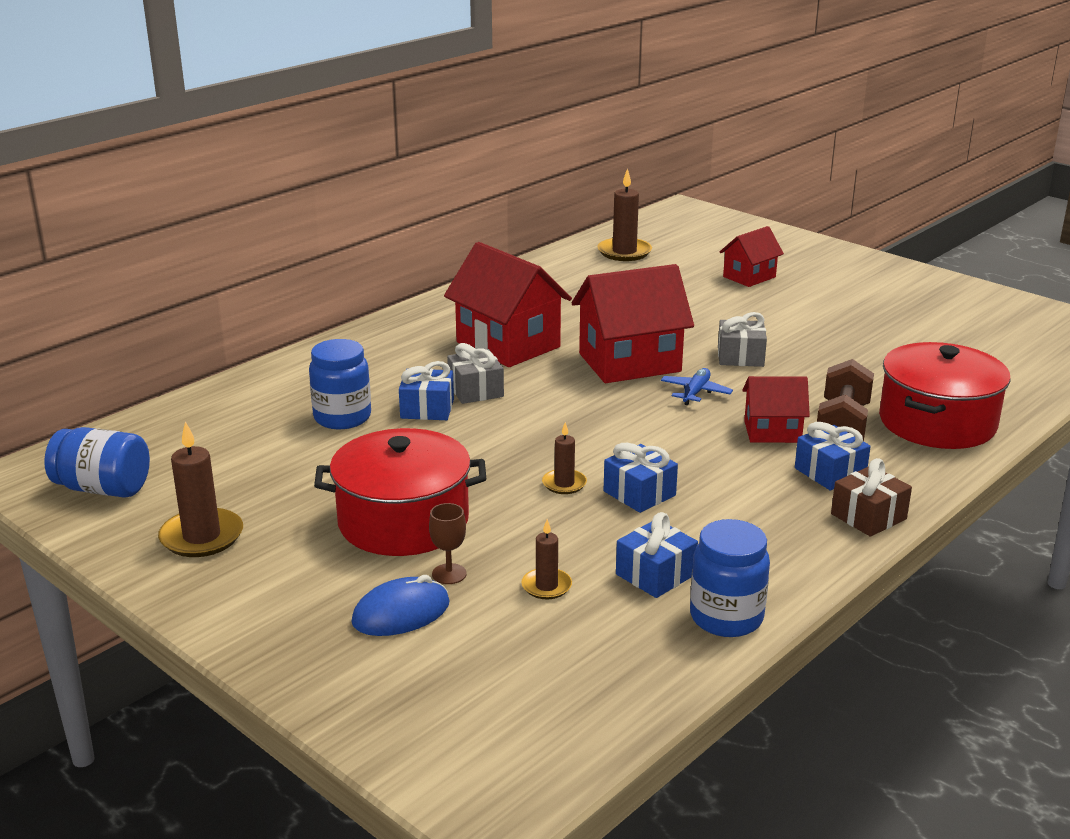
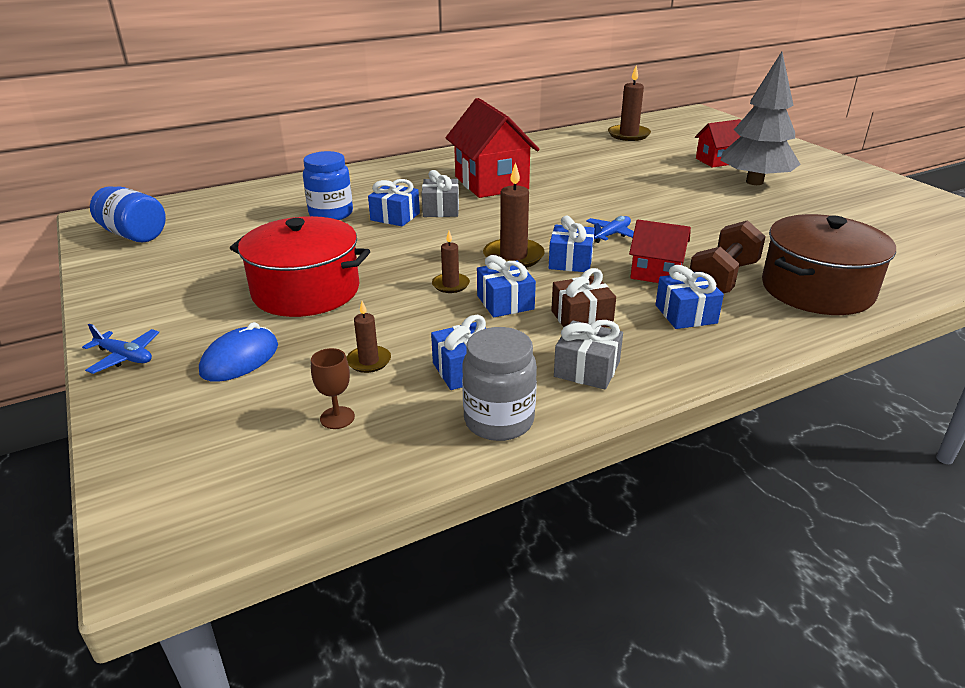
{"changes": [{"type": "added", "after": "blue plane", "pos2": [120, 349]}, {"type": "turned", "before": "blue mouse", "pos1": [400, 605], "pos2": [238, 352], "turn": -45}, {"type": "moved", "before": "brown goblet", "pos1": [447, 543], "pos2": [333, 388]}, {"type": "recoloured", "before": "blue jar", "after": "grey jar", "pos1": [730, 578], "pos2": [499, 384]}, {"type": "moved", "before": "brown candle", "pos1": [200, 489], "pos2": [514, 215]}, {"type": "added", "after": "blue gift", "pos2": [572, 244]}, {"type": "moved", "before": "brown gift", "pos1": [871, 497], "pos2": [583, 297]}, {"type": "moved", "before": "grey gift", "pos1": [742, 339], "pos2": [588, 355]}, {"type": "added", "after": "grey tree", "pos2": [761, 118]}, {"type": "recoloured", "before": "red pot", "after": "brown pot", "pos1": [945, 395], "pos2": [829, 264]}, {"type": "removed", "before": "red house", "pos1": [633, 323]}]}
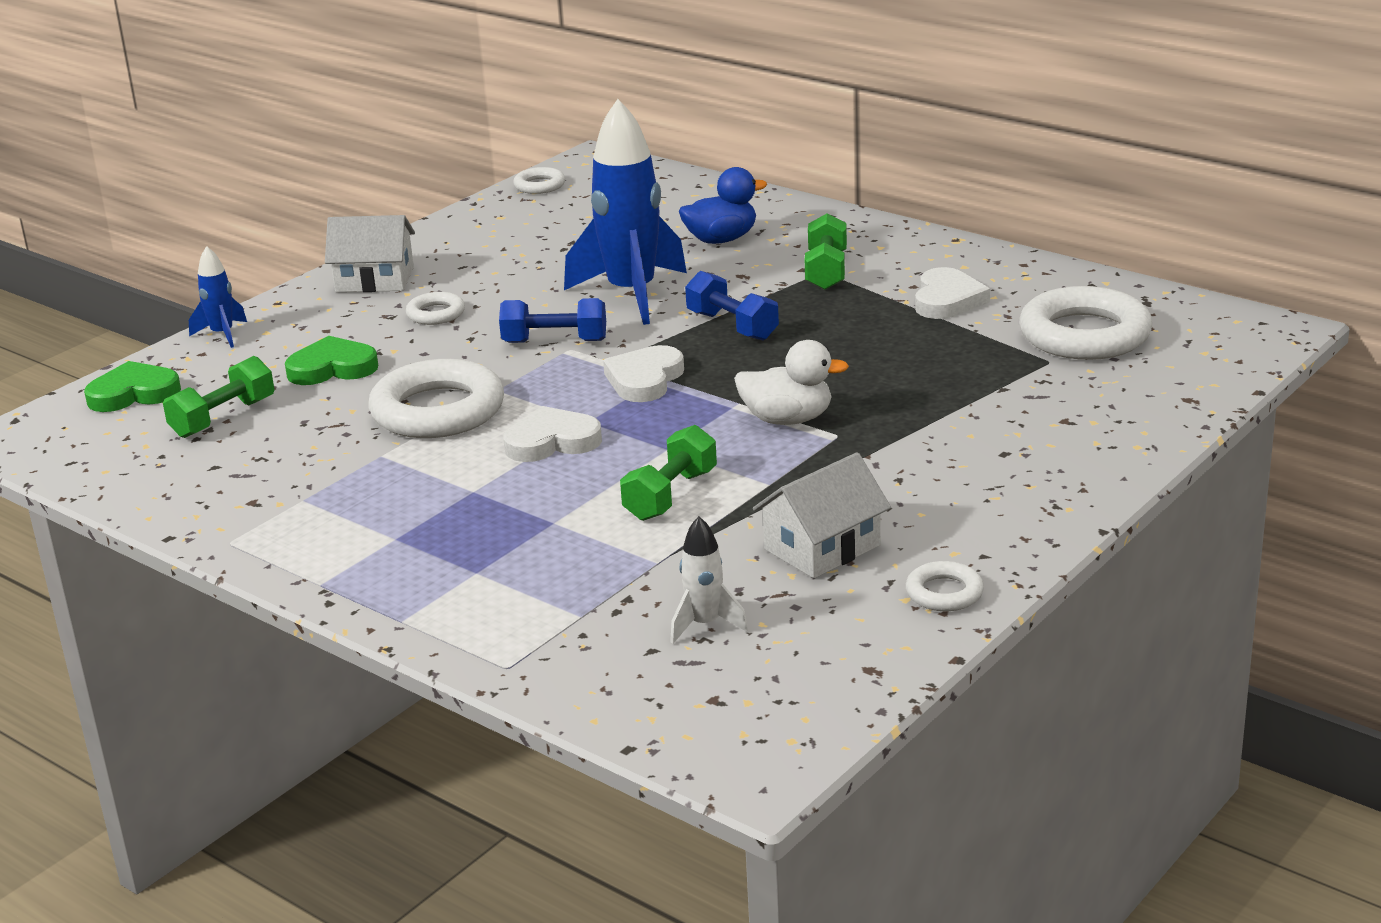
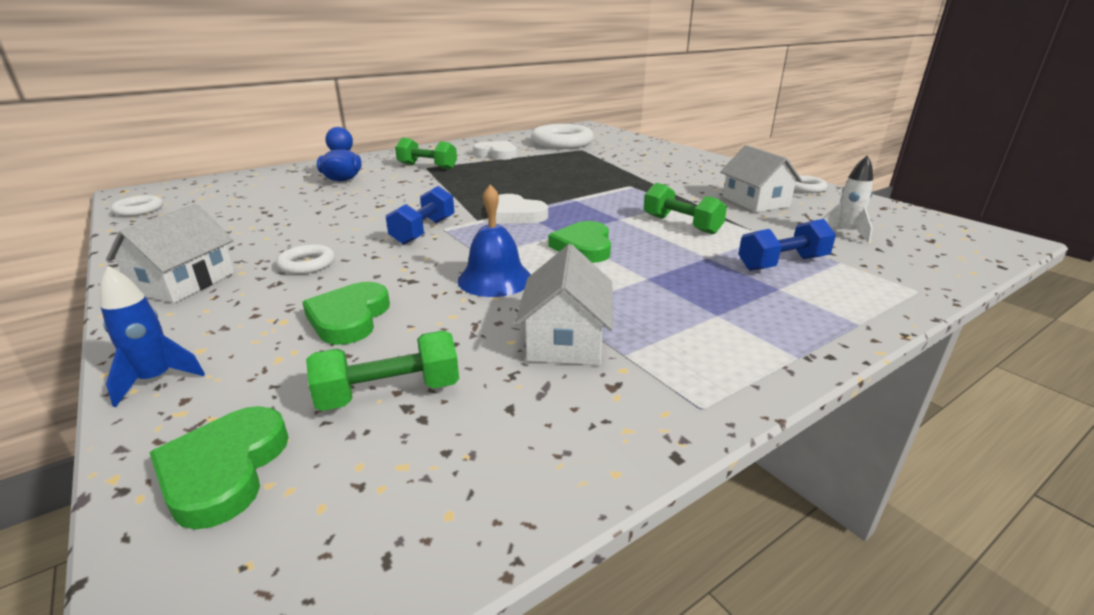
{"changes": [{"type": "turned", "before": "green dumbbell", "pos1": [219, 397], "pos2": [382, 371], "turn": -75}, {"type": "replaced", "before": "white ring", "after": "blue bell", "pos1": [436, 398], "pos2": [494, 241]}, {"type": "added", "after": "white house", "pos2": [564, 304]}, {"type": "recoloured", "before": "white heart", "after": "green heart", "pos1": [552, 434], "pos2": [579, 242]}, {"type": "moved", "before": "blue dumbbell", "pos1": [732, 306], "pos2": [787, 245]}, {"type": "removed", "before": "blue rocket", "pos1": [625, 212]}, {"type": "removed", "before": "white duck", "pos1": [791, 382]}]}
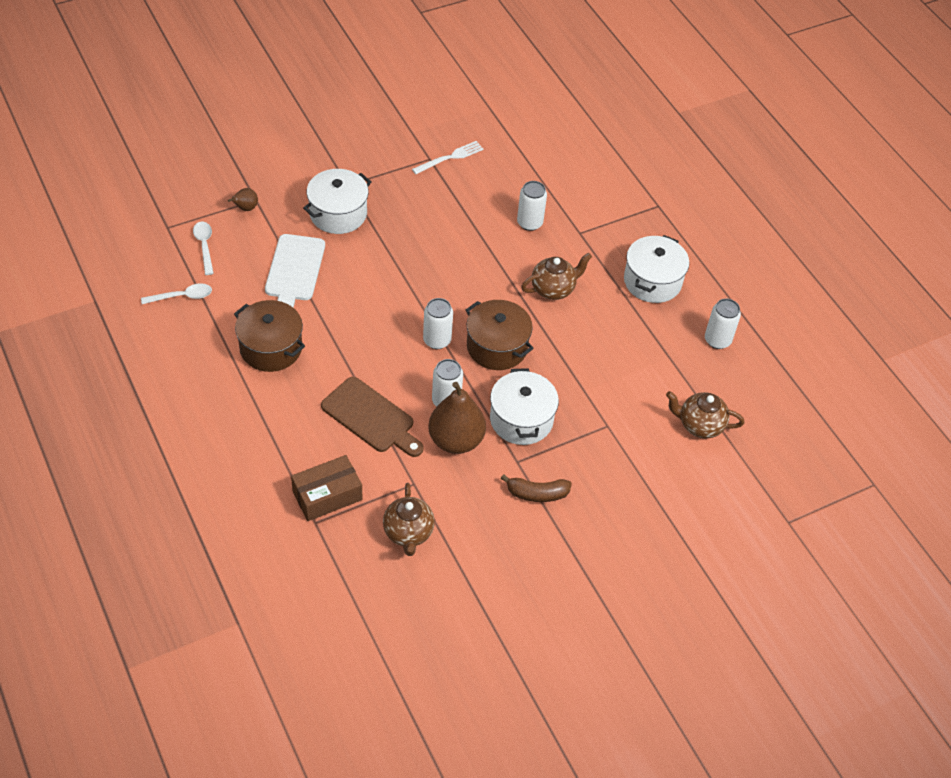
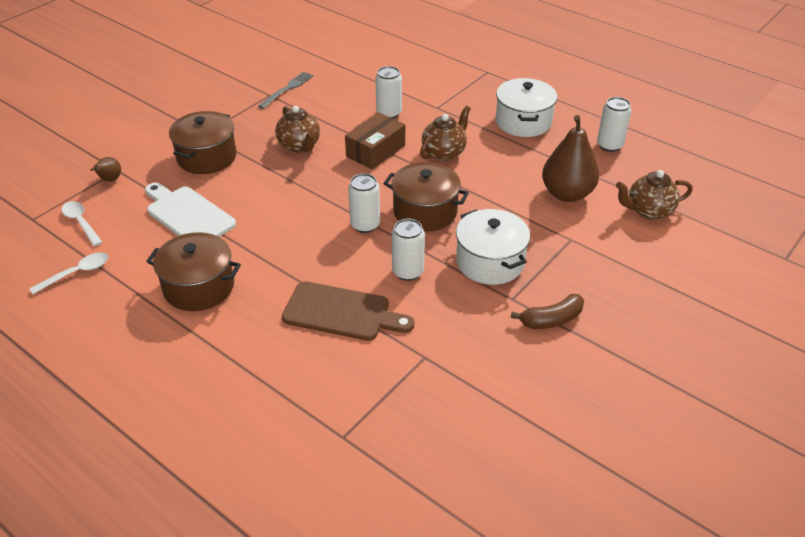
{"changes": [{"type": "turned", "before": "white cutting board", "pos1": [295, 271], "pos2": [190, 210], "turn": 150}, {"type": "recoloured", "before": "white pot", "after": "brown pot", "pos1": [337, 201], "pos2": [203, 142]}, {"type": "recoloured", "before": "white fork", "after": "grey fork", "pos1": [448, 157], "pos2": [285, 90]}, {"type": "moved", "before": "brown teapot", "pos1": [409, 519], "pos2": [297, 129]}, {"type": "moved", "before": "brown box", "pos1": [326, 488], "pos2": [375, 141]}, {"type": "moved", "before": "brown pear", "pos1": [457, 418], "pos2": [570, 158]}]}
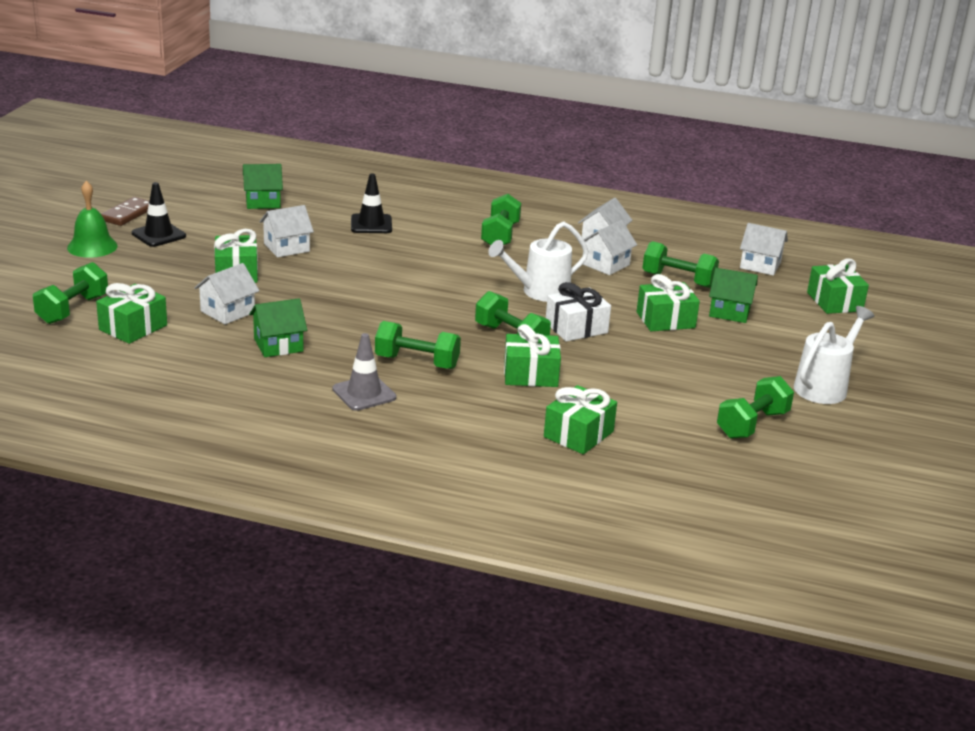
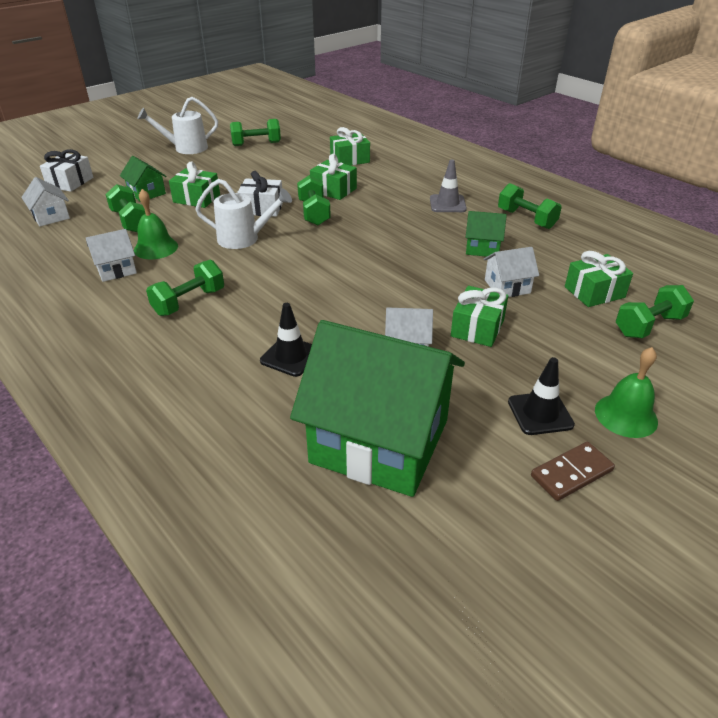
{"changes": [{"type": "recoloured", "before": "green gift", "after": "white gift", "pos1": [838, 286], "pos2": [66, 170]}, {"type": "replaced", "before": "white house", "after": "green bell", "pos1": [608, 247], "pos2": [156, 224]}, {"type": "resized", "before": "green house", "pos1": [263, 186], "pos2": [377, 408], "scale": 2.34}, {"type": "moved", "before": "green dumbbell", "pos1": [418, 345], "pos2": [530, 206]}]}
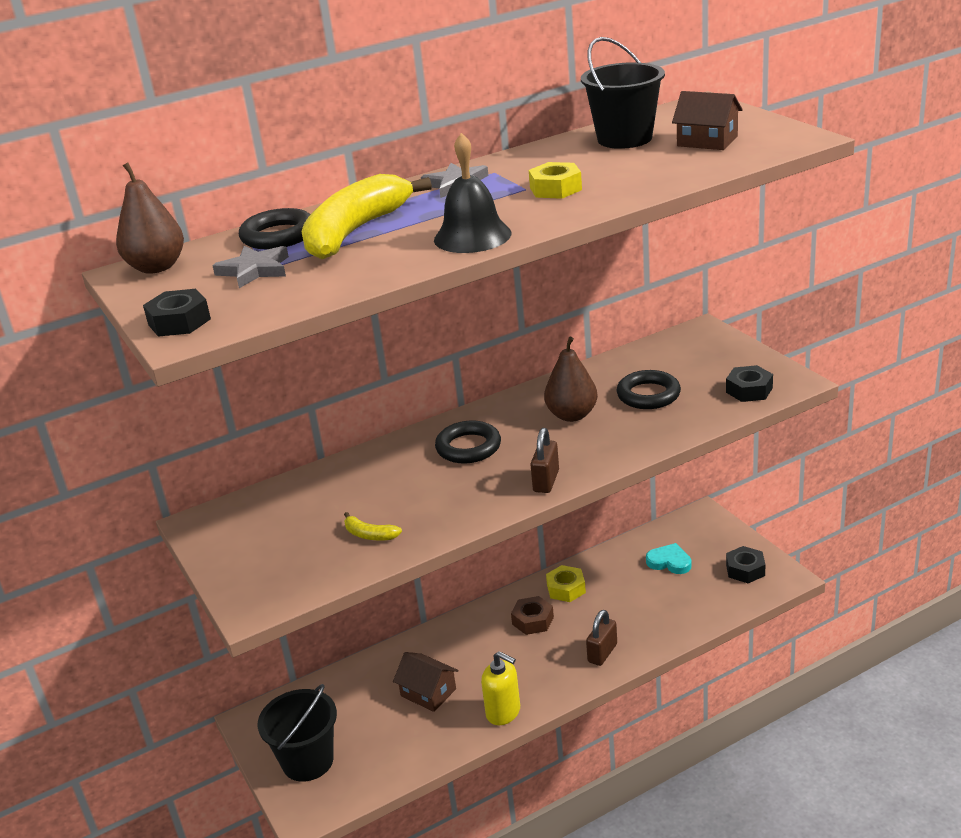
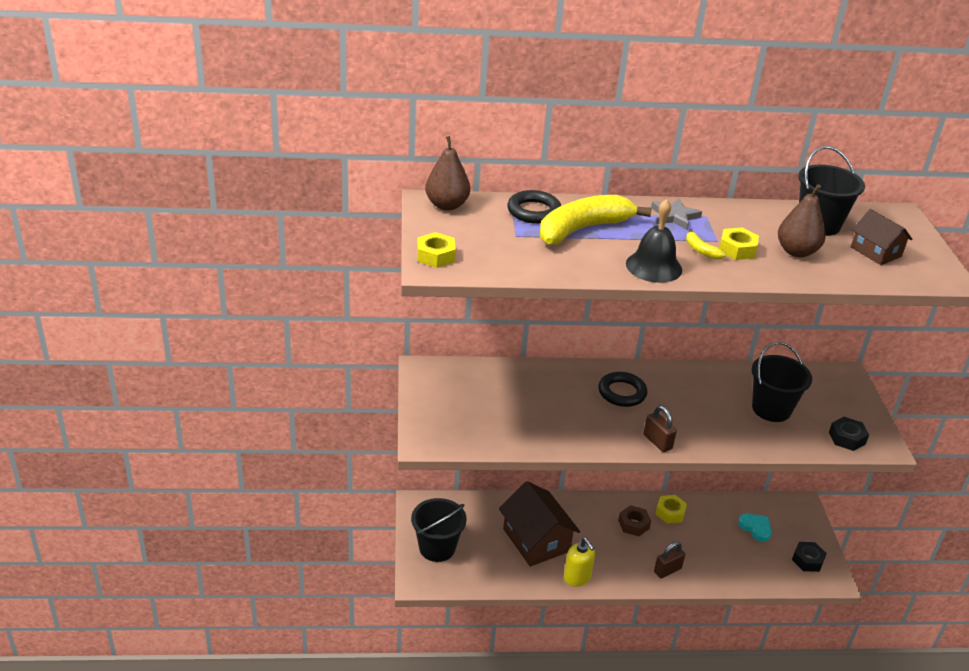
{"changes": [{"type": "recoloured", "before": "black nut", "after": "yellow nut", "pos1": [177, 313], "pos2": [436, 250]}, {"type": "resized", "before": "brown house", "pos1": [426, 682], "pos2": [539, 523], "scale": 1.75}, {"type": "turned", "before": "brown padlock", "pos1": [544, 460], "pos2": [660, 428], "turn": -75}, {"type": "moved", "before": "yellow banana", "pos1": [373, 526], "pos2": [706, 244]}, {"type": "replaced", "before": "black ring", "after": "black bucket", "pos1": [649, 389], "pos2": [782, 382]}, {"type": "moved", "before": "brown pear", "pos1": [571, 379], "pos2": [802, 220]}, {"type": "removed", "before": "grey star", "pos1": [250, 267]}]}
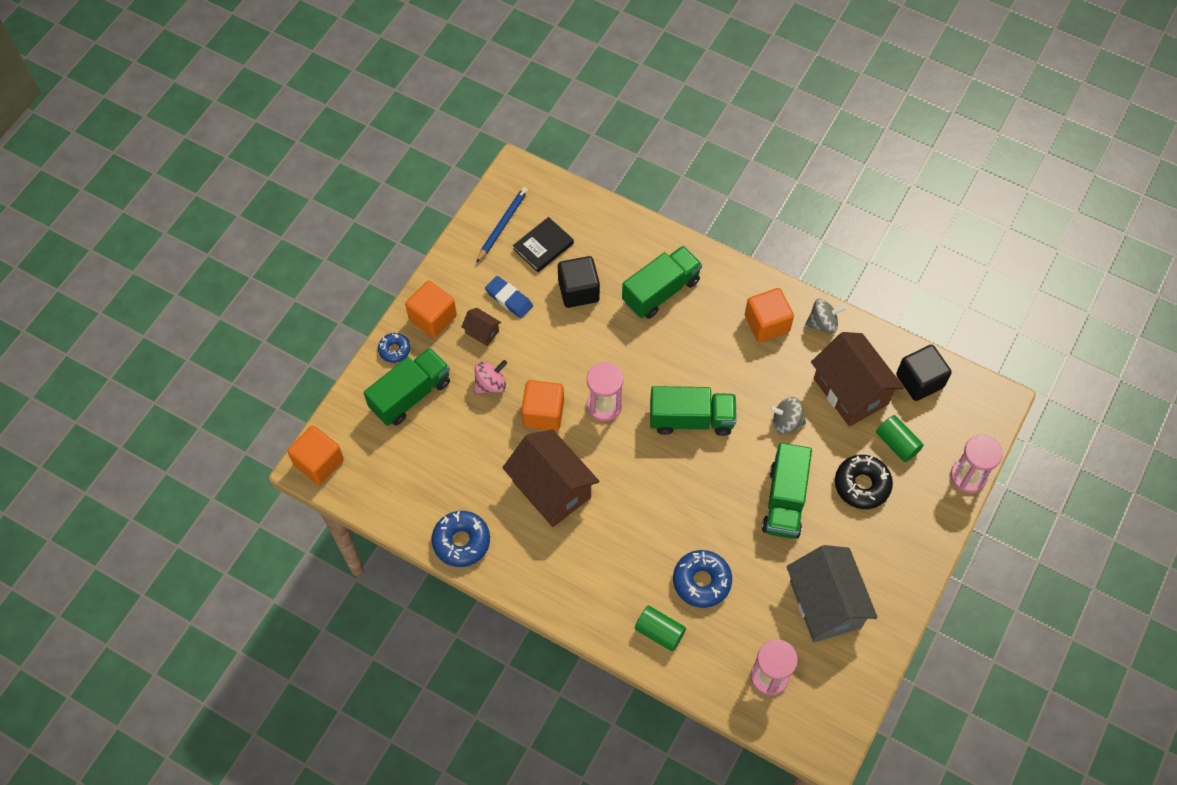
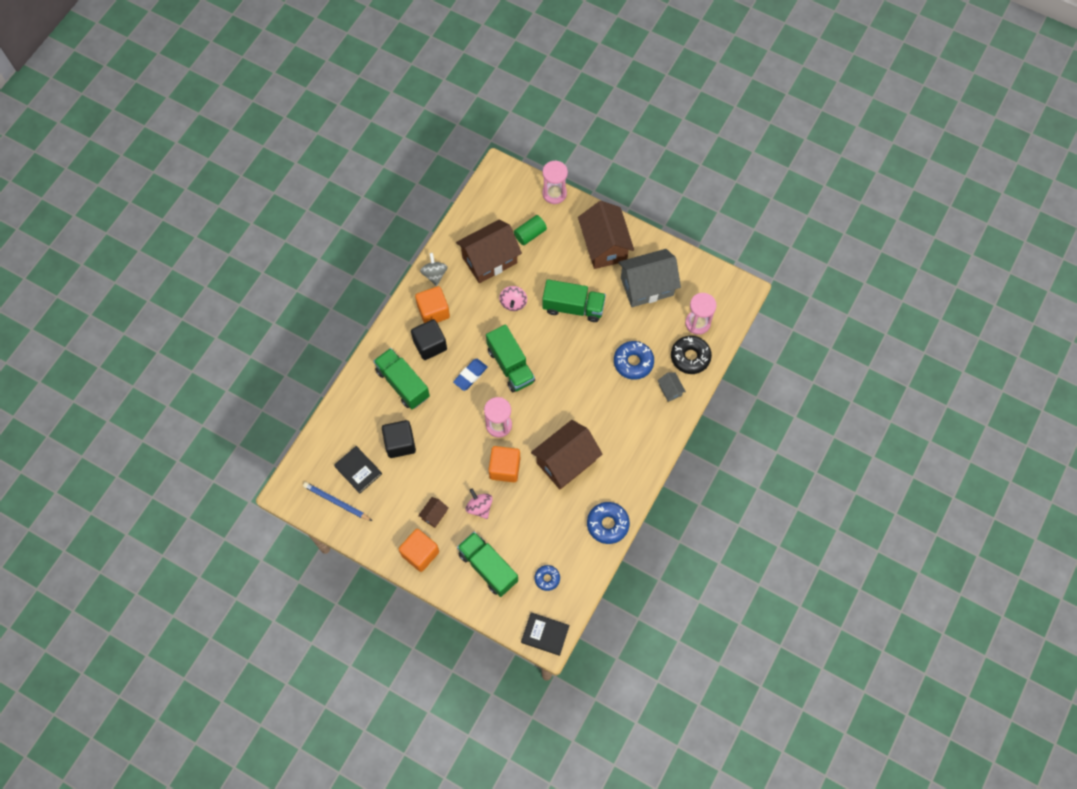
{"changes": [{"type": "moved", "before": "black cube", "pos1": [924, 373], "pos2": [429, 339]}, {"type": "moved", "before": "blue eraser", "pos1": [509, 297], "pos2": [470, 375]}, {"type": "turned", "before": "green truck", "pos1": [693, 411], "pos2": [510, 358], "turn": 150}, {"type": "recoloured", "before": "grey spinning top", "after": "pink spinning top", "pos1": [787, 415], "pos2": [513, 298]}, {"type": "replaced", "before": "orange cube", "after": "black book", "pos1": [315, 455], "pos2": [545, 634]}, {"type": "moved", "before": "blue donut", "pos1": [394, 348], "pos2": [547, 578]}, {"type": "added", "after": "brown house", "pos2": [606, 235]}, {"type": "replaced", "before": "green cylinder", "after": "grey house", "pos1": [660, 628], "pos2": [672, 387]}, {"type": "moved", "before": "black donut", "pos1": [864, 482], "pos2": [691, 355]}]}
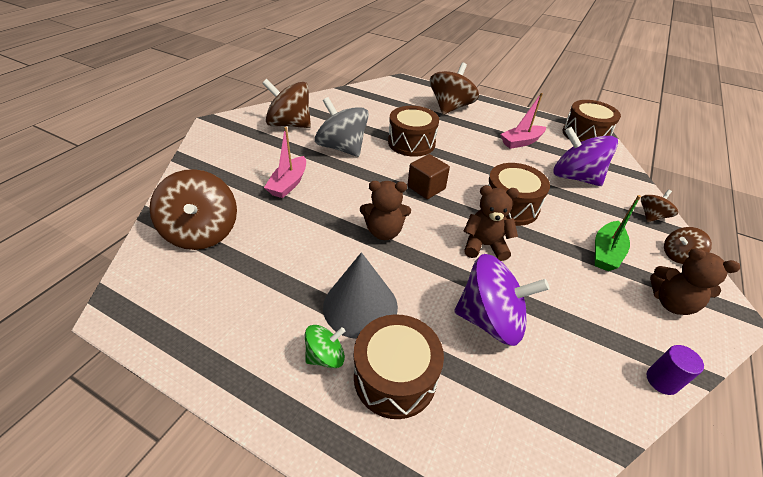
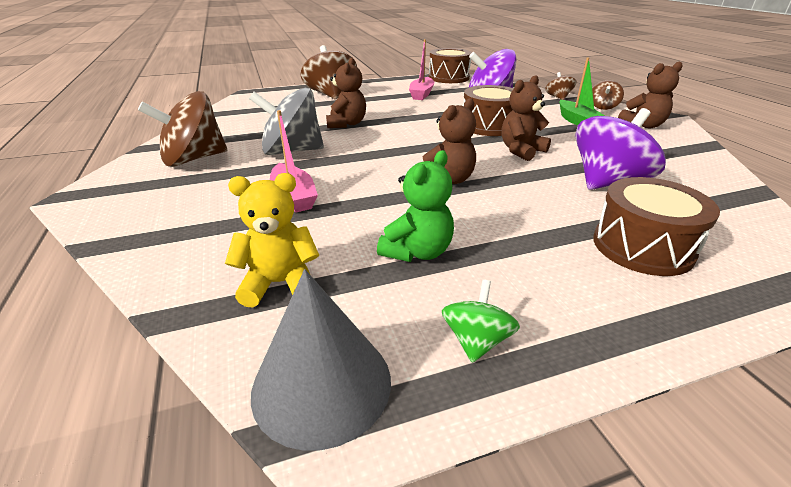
{"changes": [{"type": "replaced", "before": "brown spinning top", "after": "yellow teddy bear", "pos1": [193, 209], "pos2": [272, 240]}, {"type": "moved", "before": "grey cone", "pos1": [360, 295], "pos2": [321, 360]}, {"type": "replaced", "before": "brown drum", "after": "brown teddy bear", "pos1": [413, 131], "pos2": [346, 93]}, {"type": "added", "after": "green teddy bear", "pos2": [415, 206]}, {"type": "moved", "before": "green spinning top", "pos1": [325, 346], "pos2": [481, 321]}, {"type": "removed", "before": "brown cube", "pos1": [429, 176]}, {"type": "removed", "before": "purple cylinder", "pos1": [675, 370]}]}
